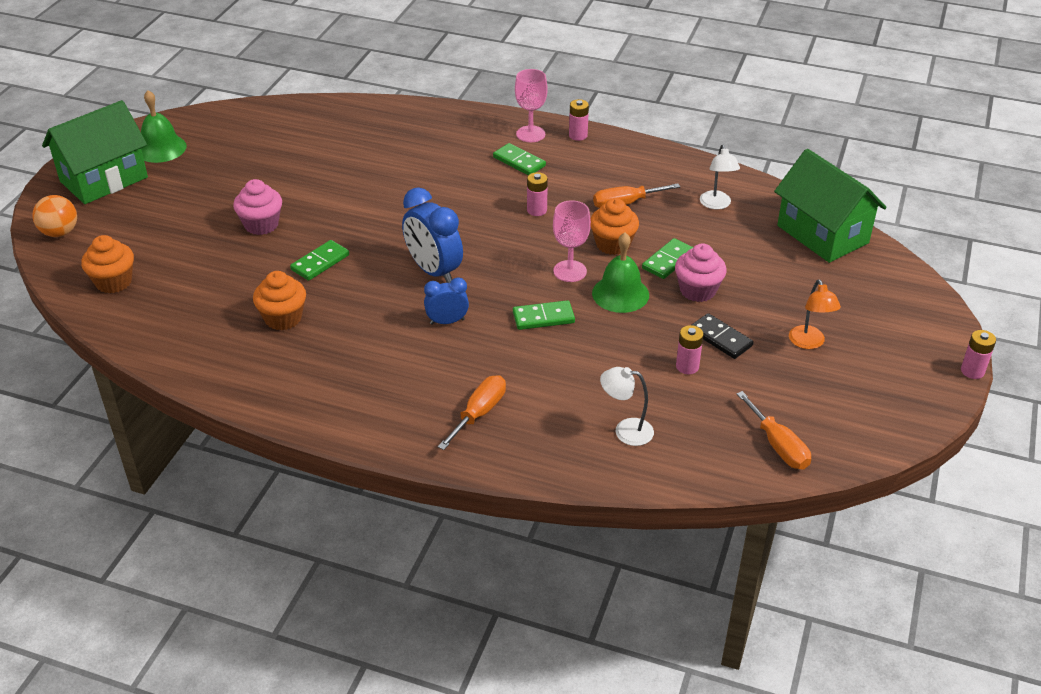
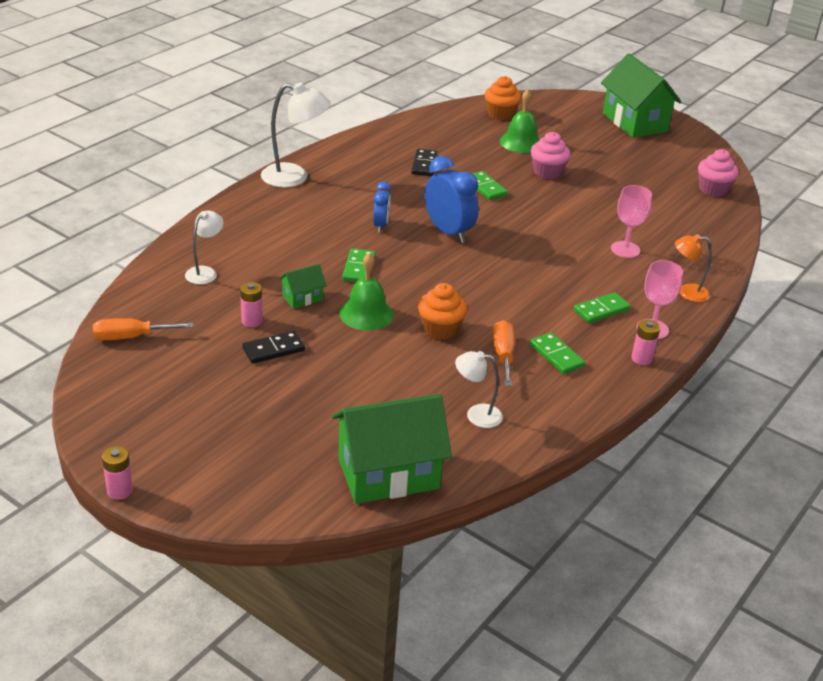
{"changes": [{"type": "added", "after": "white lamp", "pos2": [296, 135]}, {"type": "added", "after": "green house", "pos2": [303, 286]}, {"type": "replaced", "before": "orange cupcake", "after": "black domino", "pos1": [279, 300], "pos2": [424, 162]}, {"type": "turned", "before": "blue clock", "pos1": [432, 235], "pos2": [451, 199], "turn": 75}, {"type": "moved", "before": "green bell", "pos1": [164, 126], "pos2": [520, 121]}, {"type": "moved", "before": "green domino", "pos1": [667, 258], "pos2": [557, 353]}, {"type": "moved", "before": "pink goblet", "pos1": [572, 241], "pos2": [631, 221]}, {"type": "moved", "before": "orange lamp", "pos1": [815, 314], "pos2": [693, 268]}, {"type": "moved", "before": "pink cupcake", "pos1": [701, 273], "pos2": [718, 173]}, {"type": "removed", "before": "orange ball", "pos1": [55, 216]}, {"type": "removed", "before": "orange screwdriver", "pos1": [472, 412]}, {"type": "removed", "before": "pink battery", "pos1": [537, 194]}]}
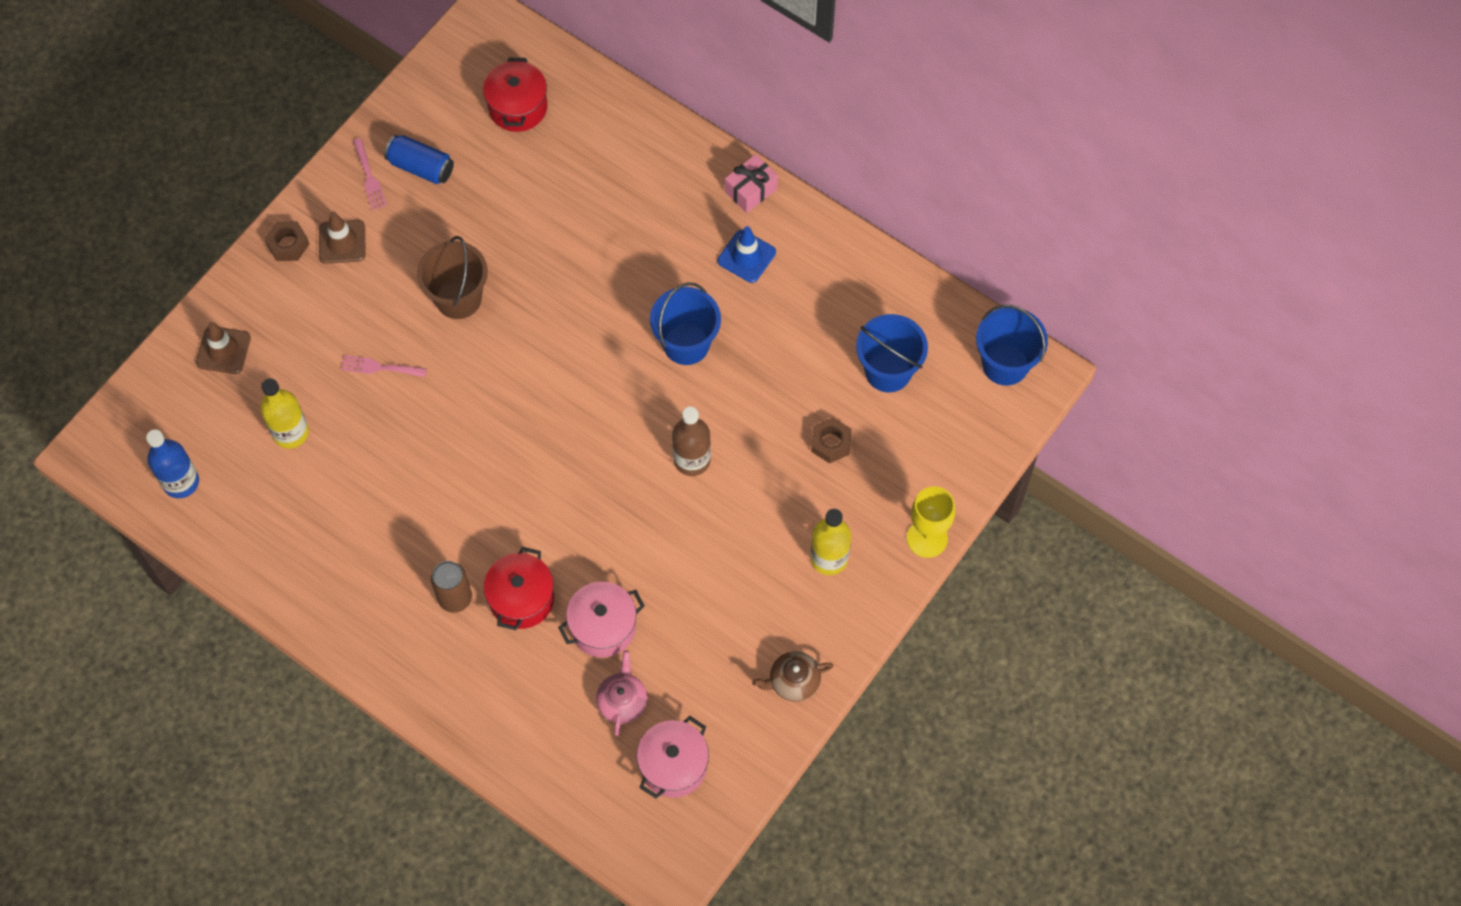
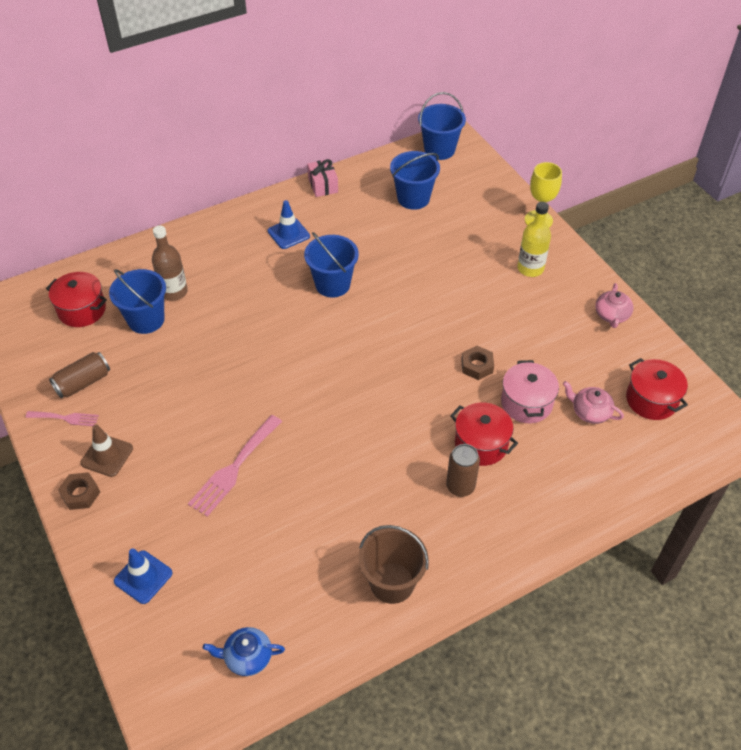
{"changes": [{"type": "recoloured", "before": "blue can", "after": "brown can", "pos1": [419, 159], "pos2": [79, 375]}, {"type": "added", "after": "blue bucket", "pos2": [137, 301]}, {"type": "recoloured", "before": "brown traffic cone", "after": "blue traffic cone", "pos1": [223, 348], "pos2": [143, 576]}, {"type": "moved", "before": "brown bottle", "pos1": [691, 441], "pos2": [170, 263]}, {"type": "resized", "before": "pink fork", "pos1": [384, 366], "pos2": [235, 466], "scale": 1.73}, {"type": "replaced", "before": "blue bottle", "after": "blue teapot", "pos1": [172, 463], "pos2": [244, 651]}, {"type": "moved", "before": "pink gift", "pos1": [751, 183], "pos2": [322, 178]}, {"type": "moved", "before": "brown bucket", "pos1": [452, 277], "pos2": [394, 564]}, {"type": "moved", "before": "brown nut", "pos1": [831, 440], "pos2": [477, 363]}, {"type": "recoloured", "before": "brown teapot", "after": "pink teapot", "pos1": [792, 676], "pos2": [614, 305]}, {"type": "recoloured", "before": "pink pot", "after": "red pot", "pos1": [673, 757], "pos2": [657, 389]}, {"type": "removed", "before": "yellow bottle", "pos1": [284, 413]}]}
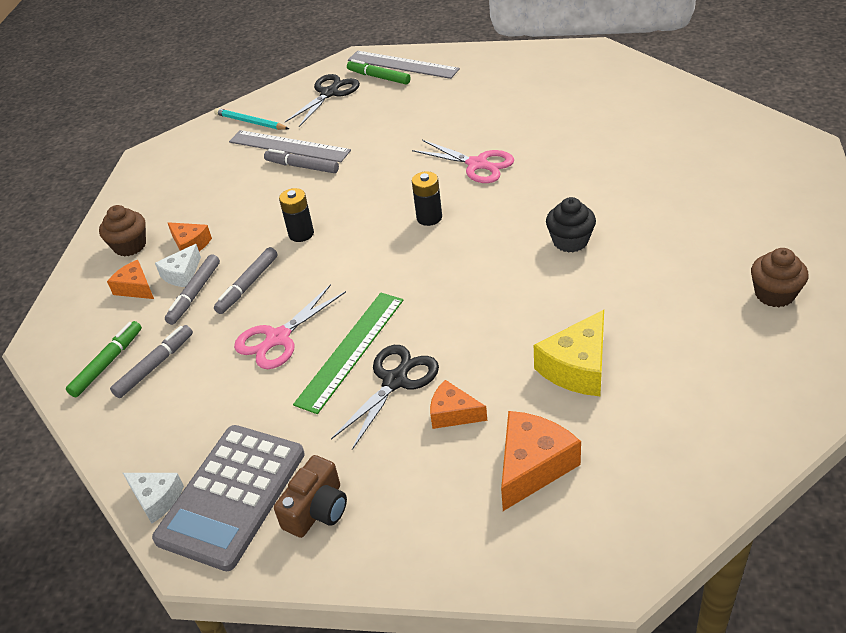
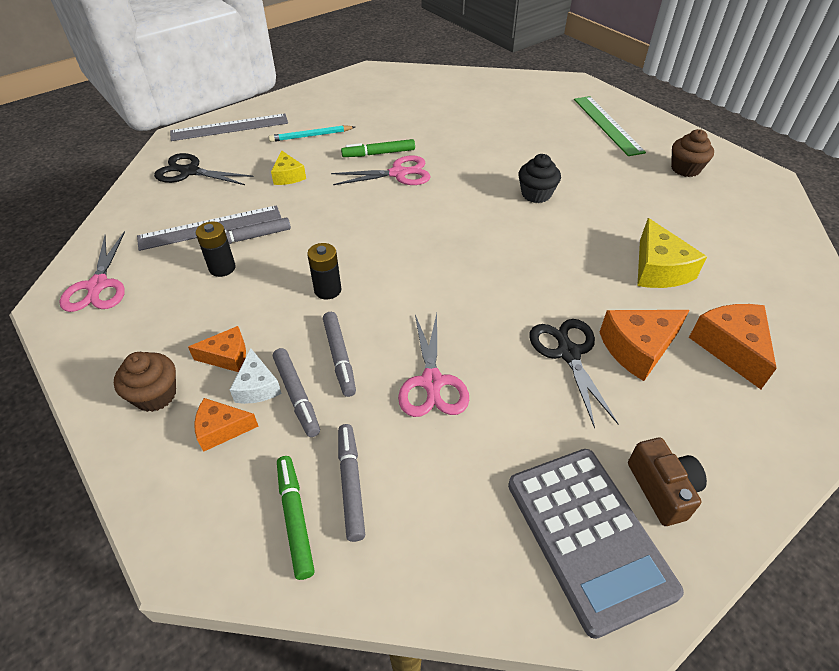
{"changes": [{"type": "added", "after": "pink scissors", "pos2": [92, 271]}, {"type": "turned", "before": "black scissors", "pos1": [322, 100], "pos2": [204, 169], "turn": -60}, {"type": "moved", "before": "black battery", "pos1": [427, 198], "pos2": [216, 249]}, {"type": "moved", "before": "turquoise pencil", "pos1": [251, 119], "pos2": [312, 133]}, {"type": "added", "after": "yellow cheese", "pos2": [288, 168]}, {"type": "moved", "before": "green marker", "pos1": [379, 72], "pos2": [378, 148]}, {"type": "moved", "before": "green ruler", "pos1": [348, 353], "pos2": [610, 126]}, {"type": "resized", "before": "orange cheese", "pos1": [458, 404], "pos2": [644, 345], "scale": 1.62}, {"type": "removed", "before": "white cheese", "pos1": [153, 498]}]}
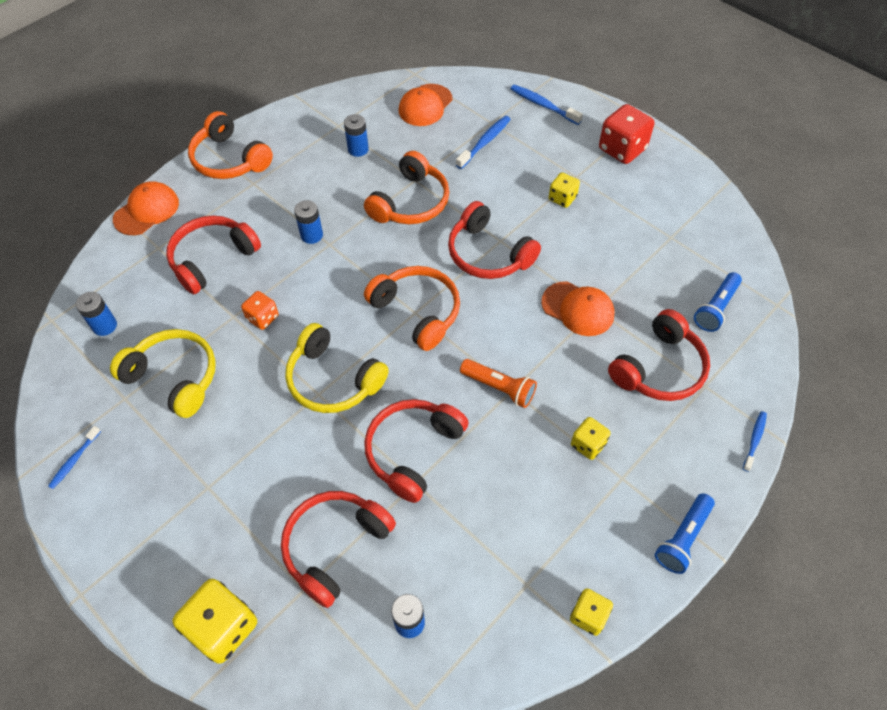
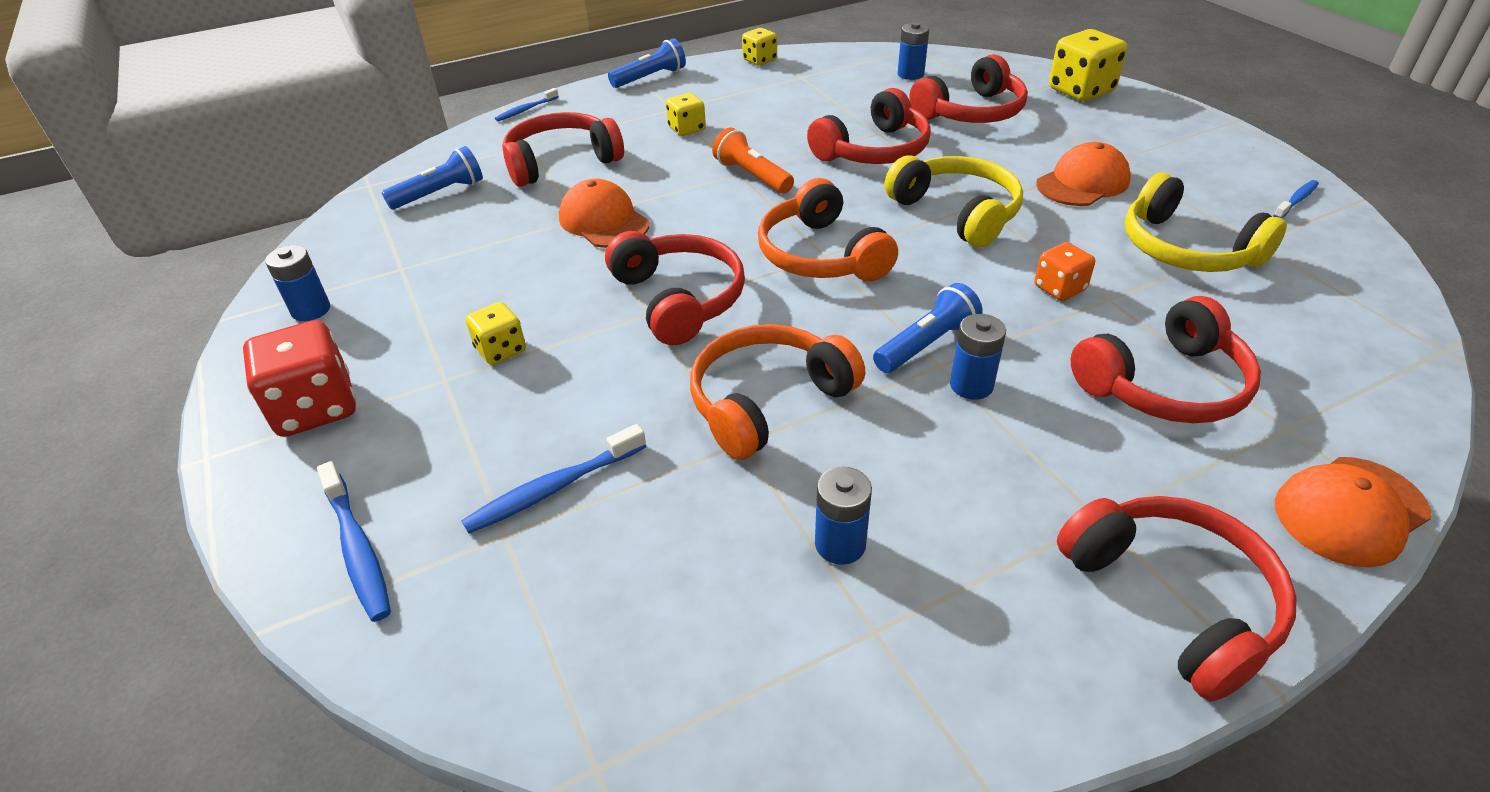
{"changes": [{"type": "moved", "before": "blue battery", "pos1": [96, 314], "pos2": [297, 283]}, {"type": "added", "after": "blue flashlight", "pos2": [928, 328]}, {"type": "moved", "before": "orange cap", "pos1": [426, 105], "pos2": [1083, 174]}, {"type": "recoloured", "before": "orange headphones", "after": "red headphones", "pos1": [230, 145], "pos2": [1177, 599]}]}
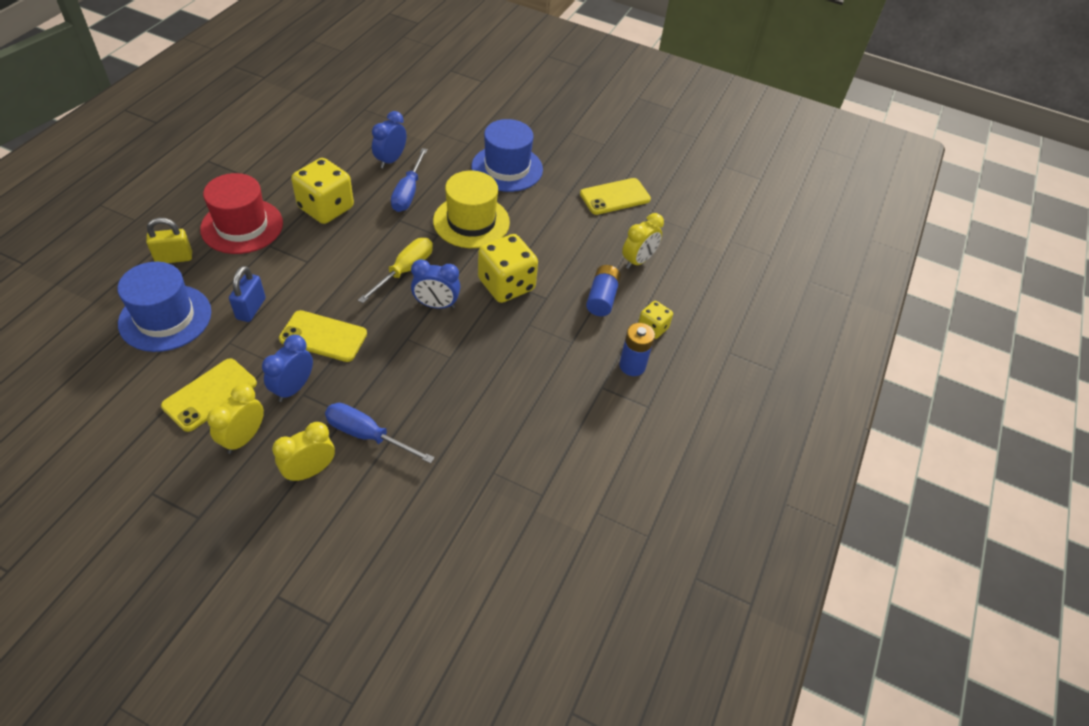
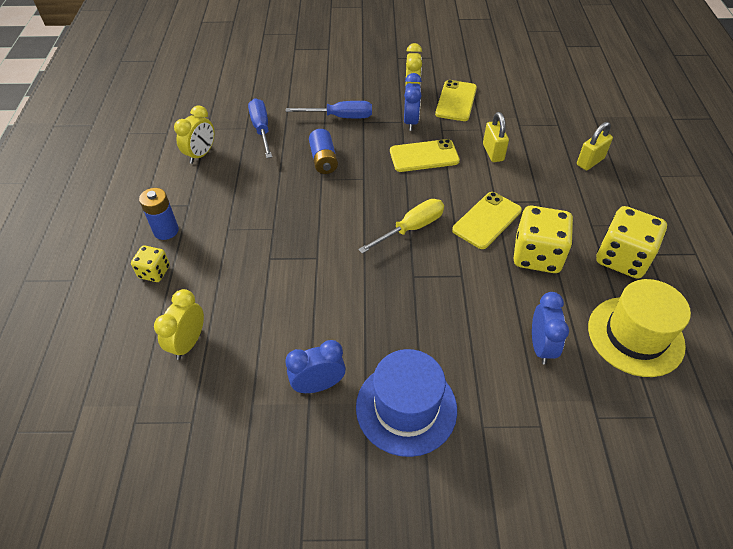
{"changes": [{"type": "moved", "before": "yellow clock", "pos1": [303, 452], "pos2": [194, 134]}, {"type": "moved", "before": "blue screwdriver", "pos1": [409, 180], "pos2": [260, 128]}, {"type": "moved", "before": "blue clock", "pos1": [435, 284], "pos2": [315, 366]}, {"type": "moved", "before": "blue battery", "pos1": [603, 290], "pos2": [323, 151]}, {"type": "turned", "before": "yellow screwdriver", "pos1": [395, 270], "pos2": [401, 226], "turn": -135}, {"type": "moved", "before": "yellow phone", "pos1": [615, 196], "pos2": [487, 220]}, {"type": "recoloured", "before": "blue padlock", "after": "yellow padlock", "pos1": [247, 294], "pos2": [496, 137]}, {"type": "moved", "before": "yellow hat", "pos1": [471, 209], "pos2": [639, 328]}, {"type": "moved", "before": "yellow dice", "pos1": [508, 268], "pos2": [631, 242]}, {"type": "removed", "before": "blue hat", "pos1": [164, 307]}, {"type": "removed", "before": "red hat", "pos1": [241, 213]}]}
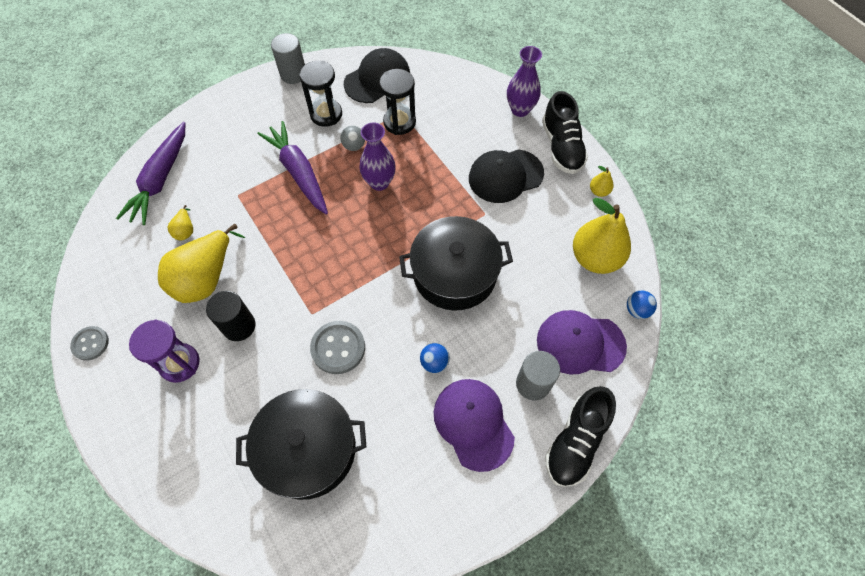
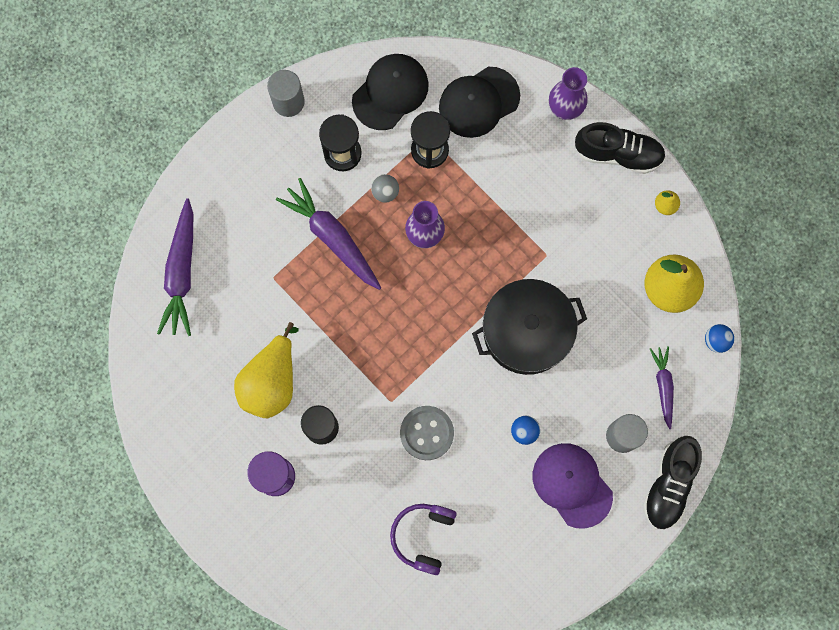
{"changes": [{"type": "replaced", "before": "black pot", "after": "purple headphones", "pos1": [301, 444], "pos2": [423, 539]}, {"type": "moved", "before": "black cap", "pos1": [506, 176], "pos2": [479, 102]}, {"type": "turned", "before": "black shoe", "pos1": [565, 132], "pos2": [620, 148], "turn": -60}, {"type": "replaced", "before": "purple cap", "after": "purple carrot", "pos1": [582, 342], "pos2": [662, 387]}, {"type": "removed", "before": "grey button", "pos1": [89, 343]}, {"type": "removed", "before": "yellow pear", "pos1": [180, 222]}]}
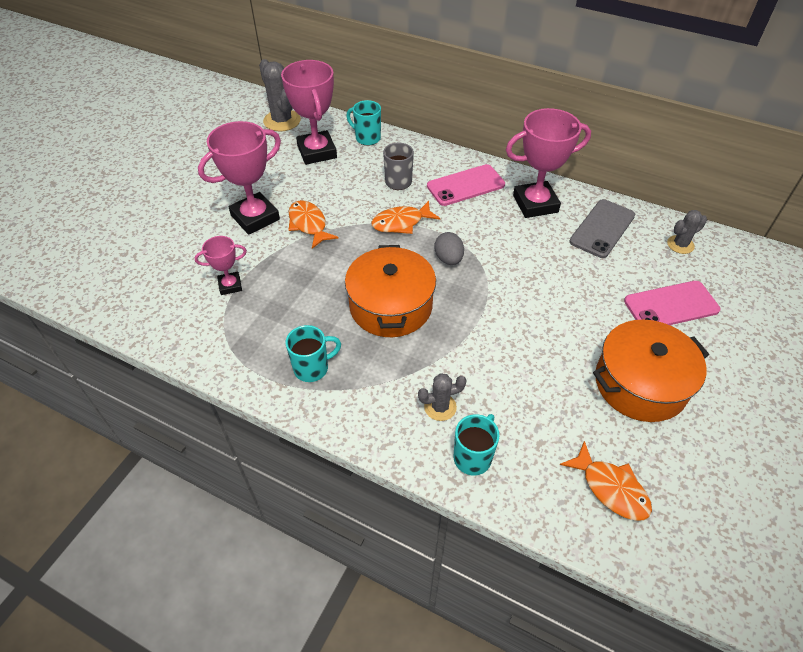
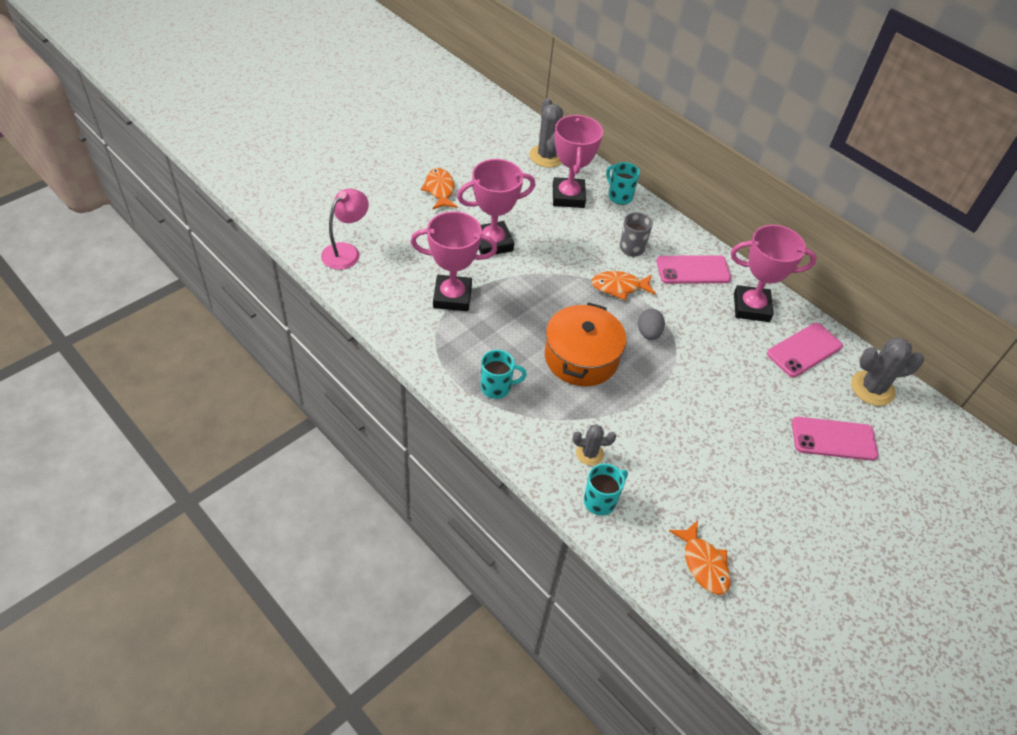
{"changes": [{"type": "added", "after": "pink lamp", "pos2": [345, 229]}, {"type": "resized", "before": "pink trophy", "pos1": [220, 265], "pos2": [454, 261], "scale": 1.89}, {"type": "moved", "before": "orange fish", "pos1": [313, 224], "pos2": [439, 189]}, {"type": "recoloured", "before": "grey phone", "after": "pink phone", "pos1": [602, 228], "pos2": [805, 350]}, {"type": "resized", "before": "grey cactus", "pos1": [687, 232], "pos2": [887, 371], "scale": 1.7}, {"type": "removed", "before": "orange pot", "pos1": [651, 370]}]}
